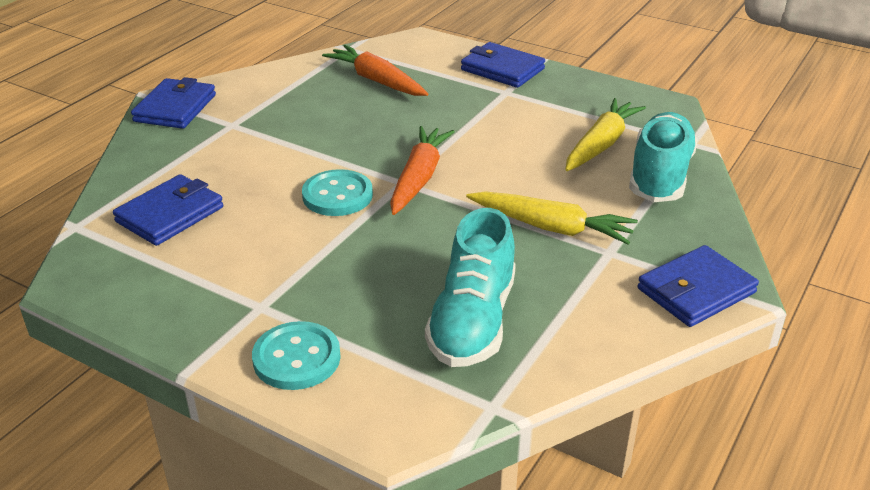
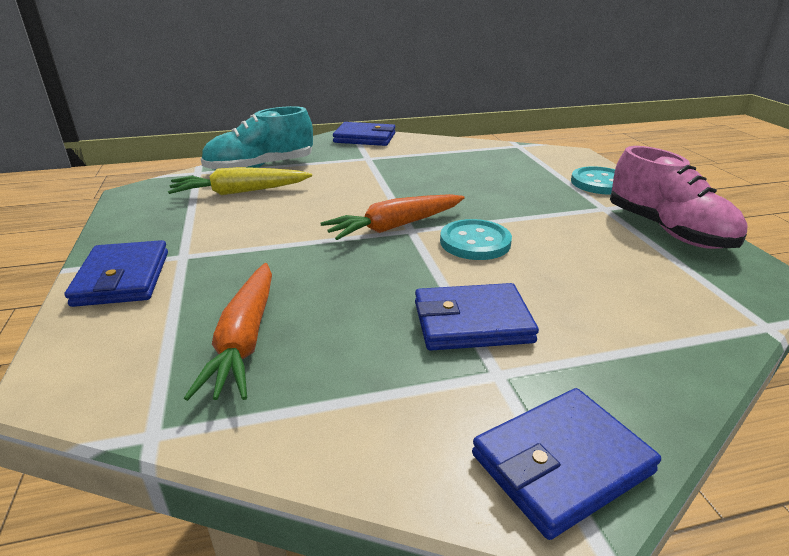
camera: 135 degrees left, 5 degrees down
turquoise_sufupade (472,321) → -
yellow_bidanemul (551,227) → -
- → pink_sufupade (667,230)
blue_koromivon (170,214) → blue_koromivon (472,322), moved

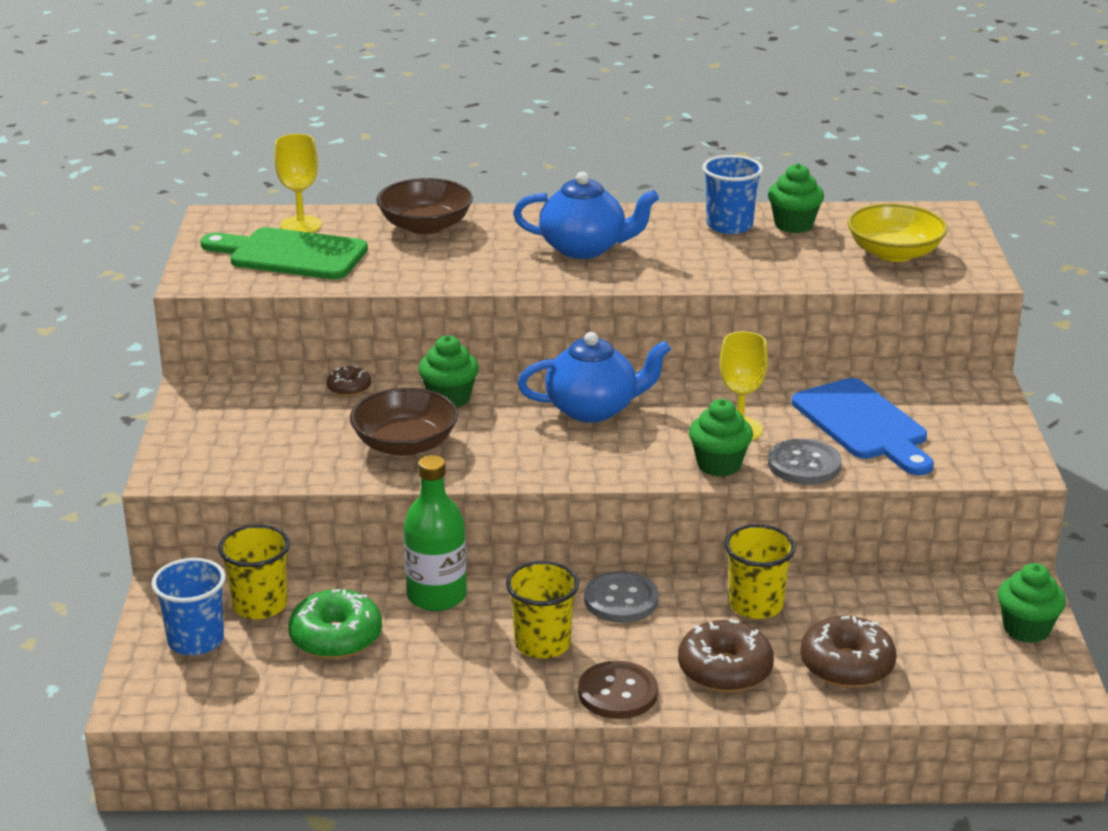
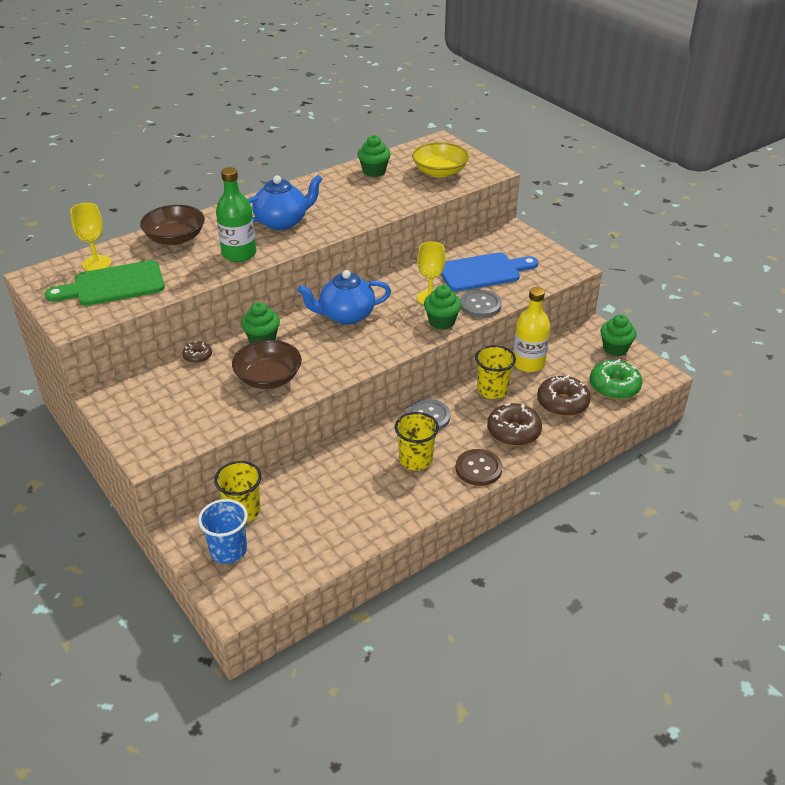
camera: 35 degrees left, 10 degrees up
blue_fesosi (729,225) → -
- → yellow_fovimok (528,363)
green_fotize (336,637) → green_fotize (614,387), moved
green_fovimok (436,596) → green_fovimok (239,254), moved
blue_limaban (593,409) → blue_limaban (346,315), 150 degrees counterclockwise
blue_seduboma (863,424) → blue_seduboma (483,272), 45 degrees counterclockwise

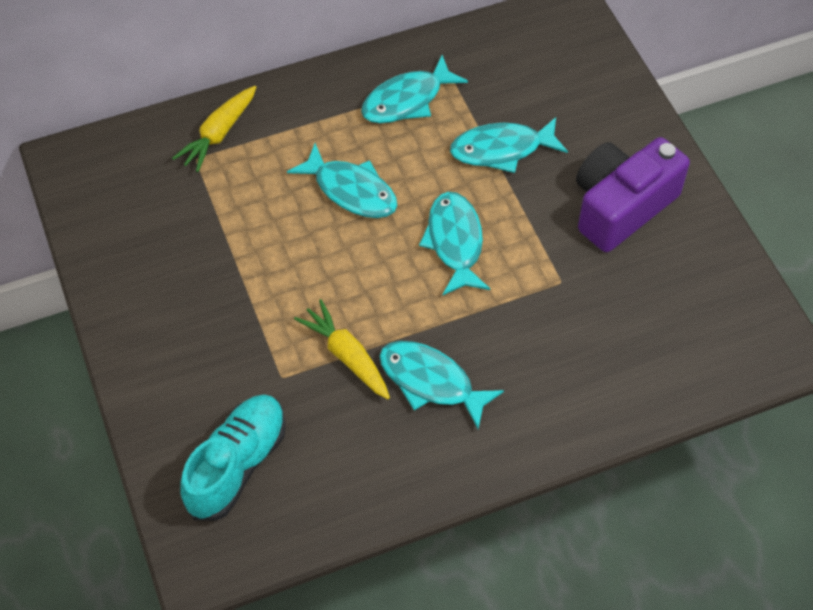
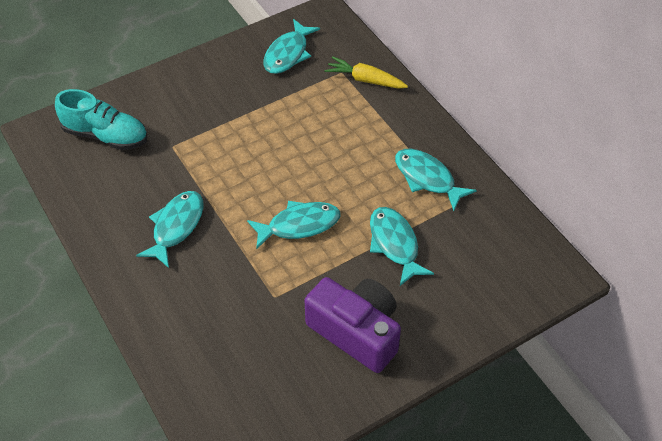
camera: 80 degrees right, 5 degrees down
yellow_bidanemul (346,356) → -
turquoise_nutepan (351,190) → turquoise_nutepan (288,54), moved

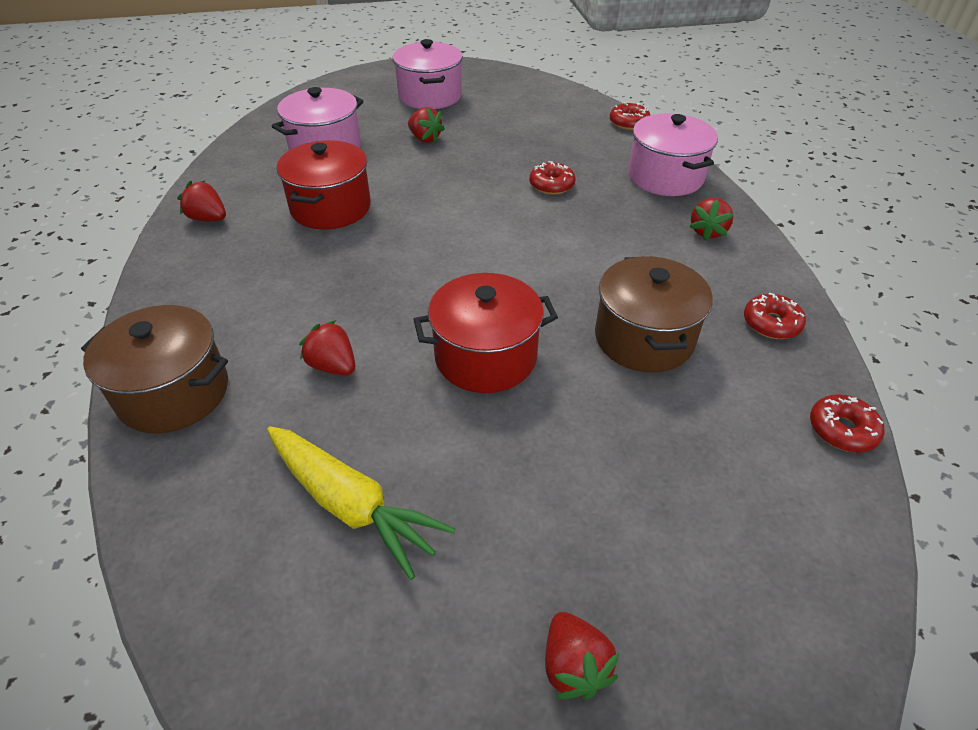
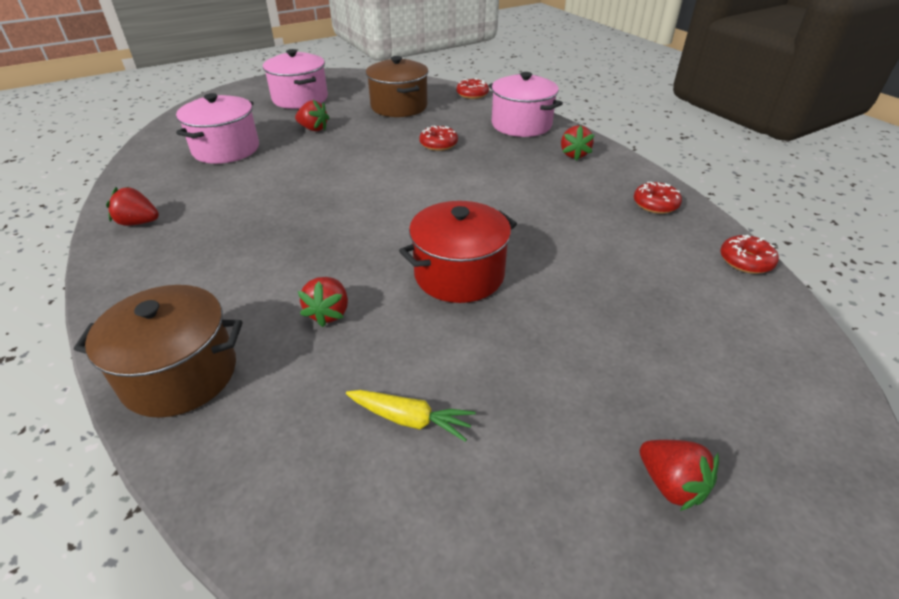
camera: 20 degrees left, 5 degrees down
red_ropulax (331,208) → -
brown_ropulax (644,338) → brown_ropulax (399,106), moved
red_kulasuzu (333,366) → red_kulasuzu (329,313), 105 degrees counterclockwise
yellow_bidanemul (351,505) → yellow_bidanemul (410,419), x0.59

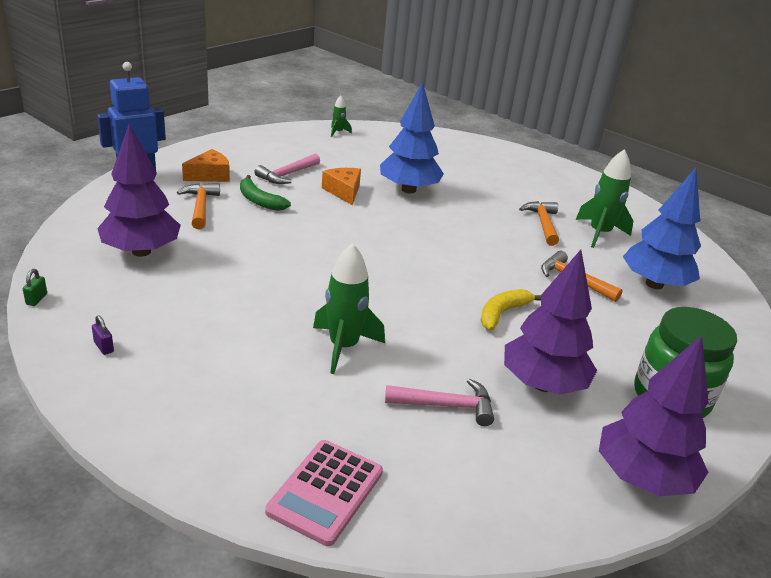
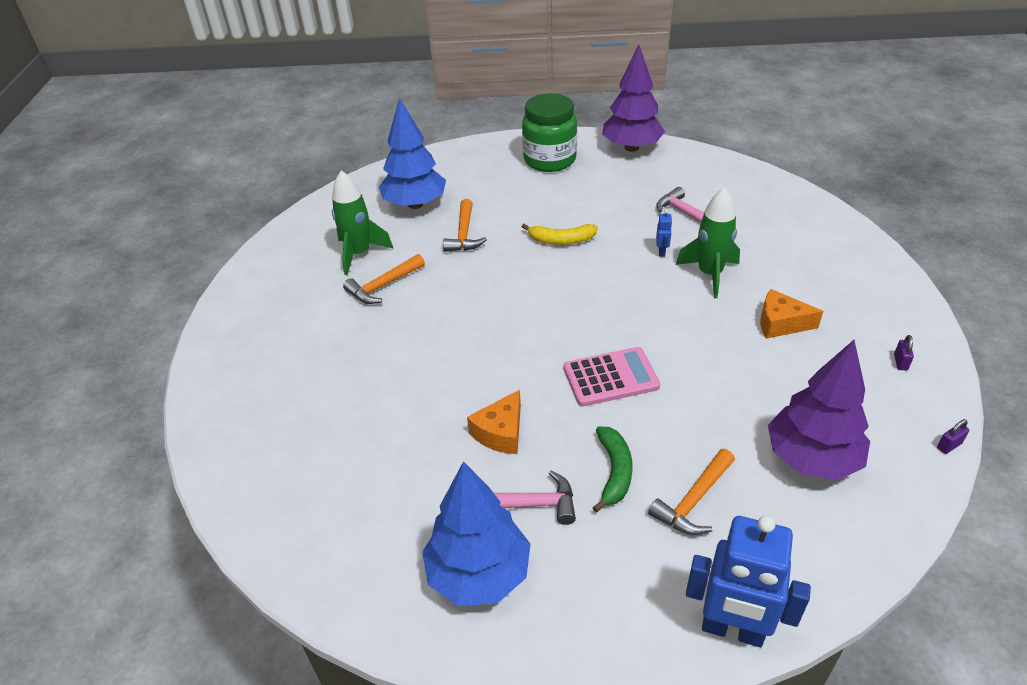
camera: 125 degrees left, 10 degrees up
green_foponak (338,132) → -
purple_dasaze (542,384) → -
- → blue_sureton (662,252)
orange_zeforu (210,175) → orange_zeforu (780,323), moved
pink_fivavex (325,492) → pink_fivavex (610,377), moved
blue_dasaze (408,190) → blue_dasaze (479,573), moved
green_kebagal (36,299) → purple_kebagal (949,445)

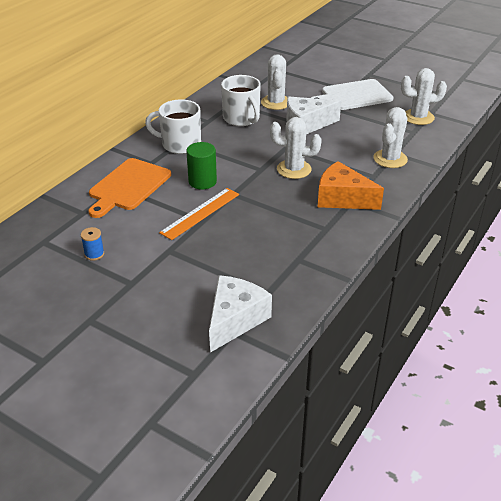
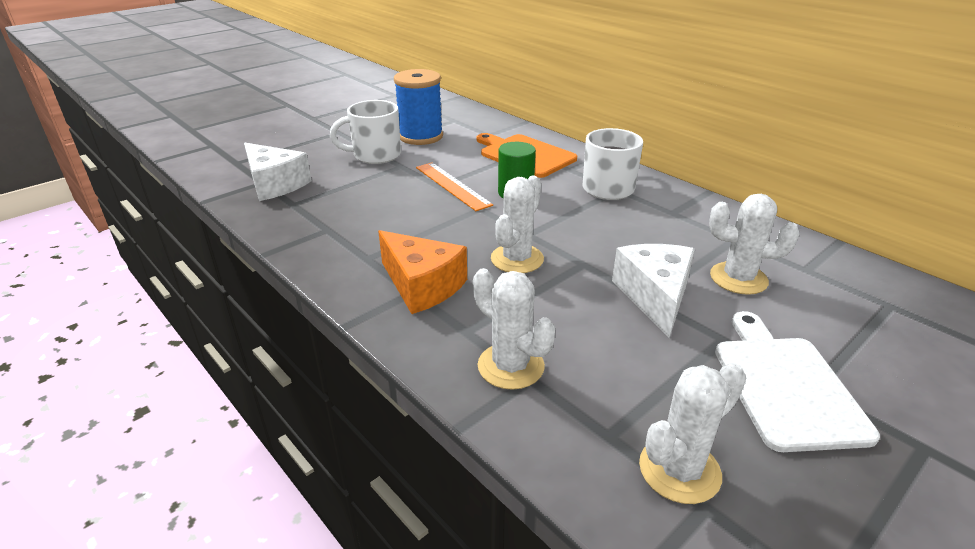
camera: 105 degrees right, 5 degrees down
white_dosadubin (241,118) → white_dosadubin (375,155), moved
orange_zeforu (342,198) → orange_zeforu (422,285), 90 degrees clockwise
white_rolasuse (418,117) → white_rolasuse (679,470), 45 degrees clockwise
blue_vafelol (94,254) → blue_vafelol (421,136), x2.42

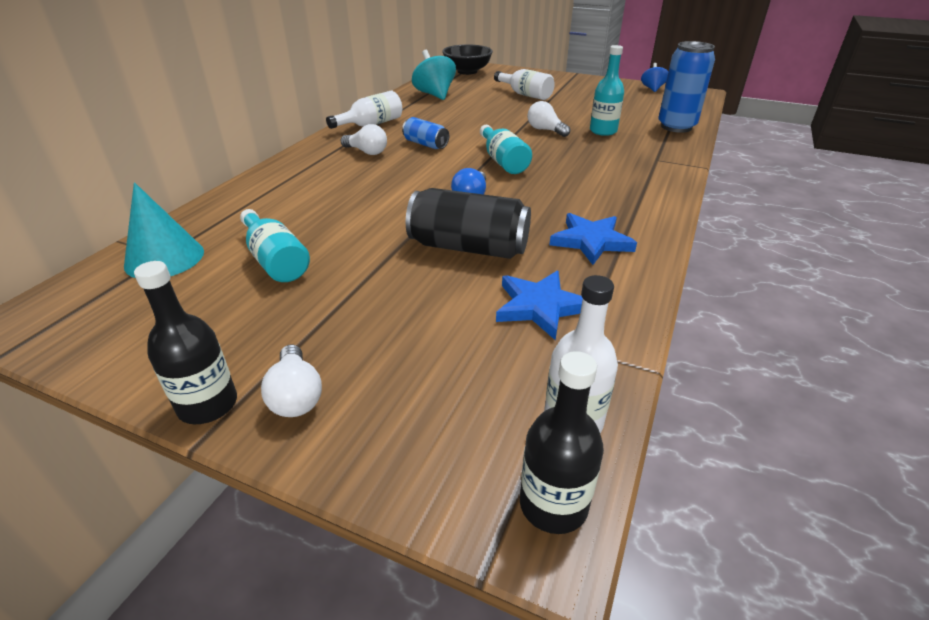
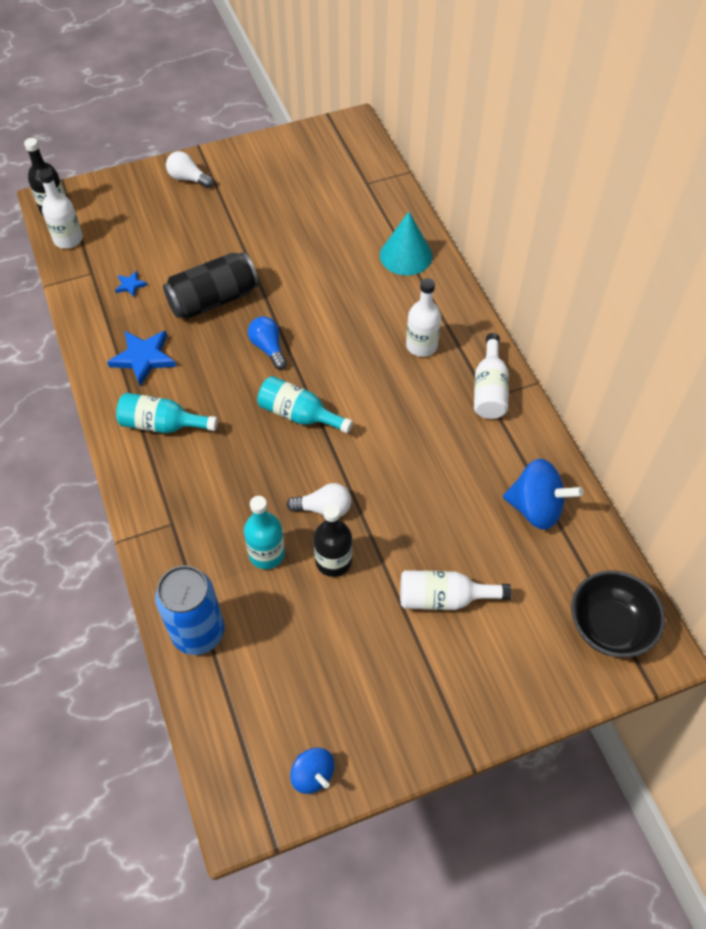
camera: 135 degrees right, 20 degrees up
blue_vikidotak (425,144) → -
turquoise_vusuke (164,258) → turquoise_vusuke (406,255), moved
black_fovimok (208,405) → black_fovimok (333,561), moved
turquoise_fovimok (275,260) → turquoise_fovimok (162,424), moved
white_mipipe (367,152) → white_fovimok (421,345)
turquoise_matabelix (434,95) → blue_matabelix (536,508)
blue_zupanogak (540,306) → blue_zupanogak (130,285), x0.50

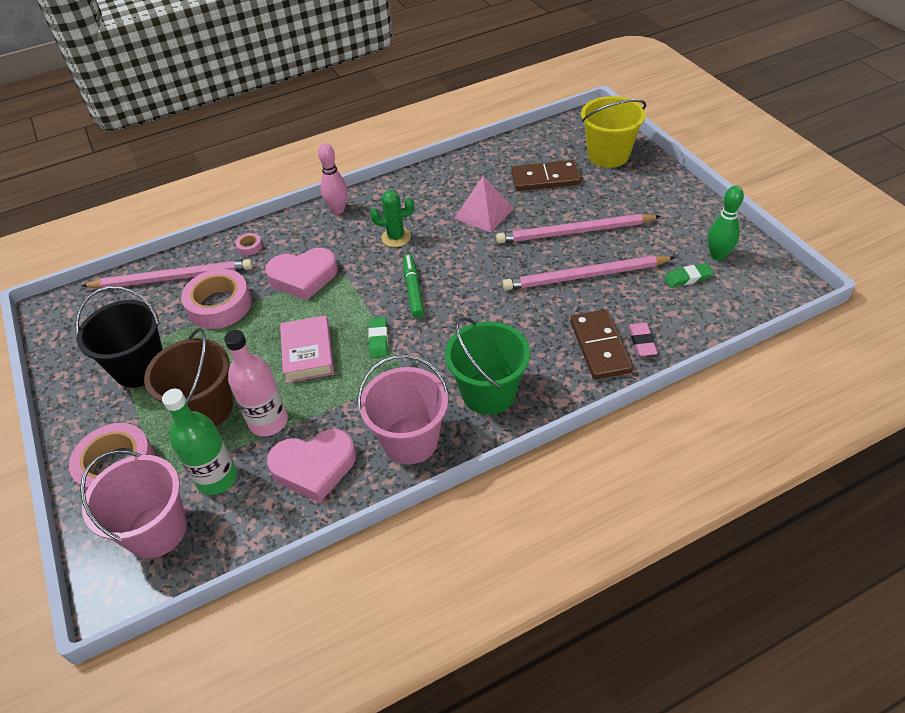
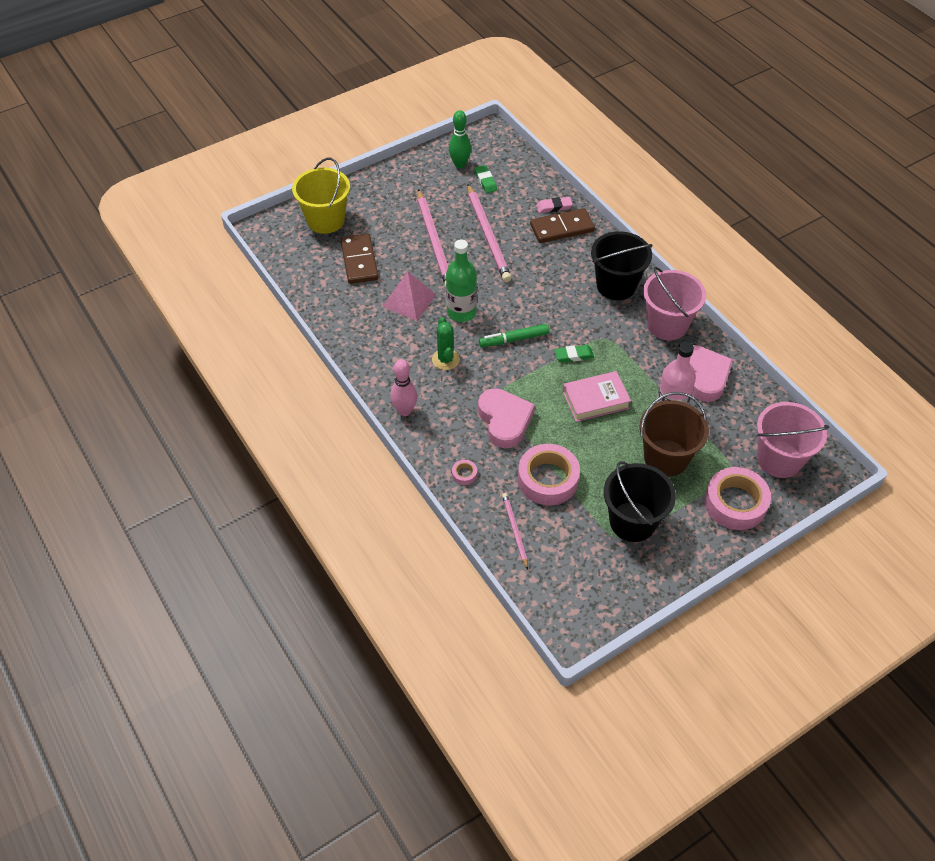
camera: 100 degrees left, 5 degrees up
green_fovimok (216,478) → green_fovimok (461,312), moved
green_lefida (488,393) → black_lefida (616,285)
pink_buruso (173,278) → pink_buruso (515,530), x0.52

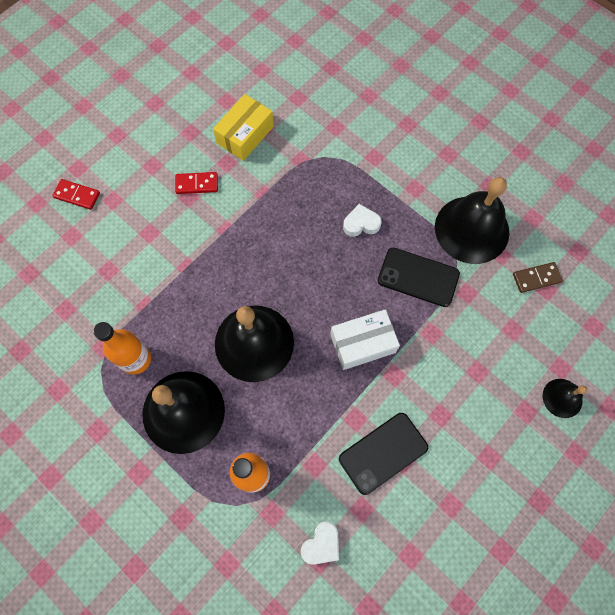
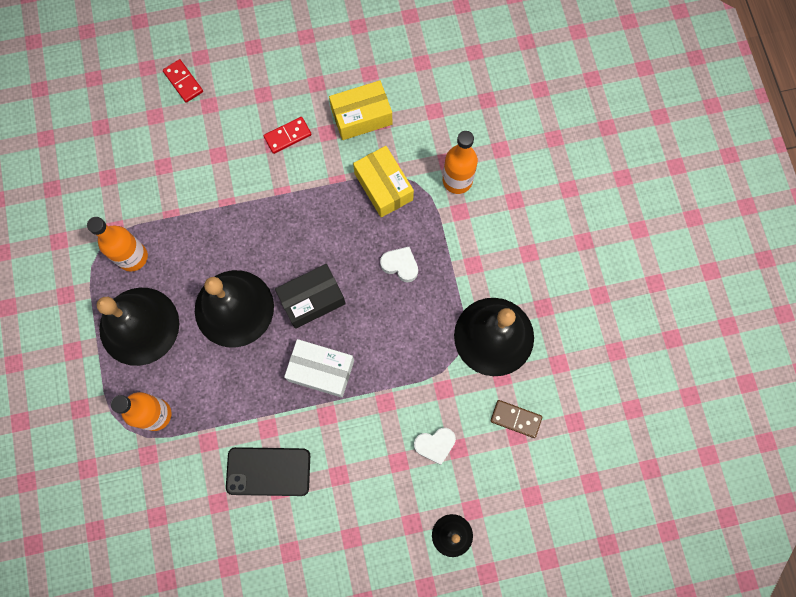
camera: 35 degrees right, 5 degrees up
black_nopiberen (418,277) → -
- → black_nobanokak (312,299)
- → yellow_nobanokak (383,187)
- → orange_fovimok (457,180)
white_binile (321,544) → white_binile (435,445), moved
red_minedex (197,184) → red_minedex (287,136), 60 degrees counterclockwise

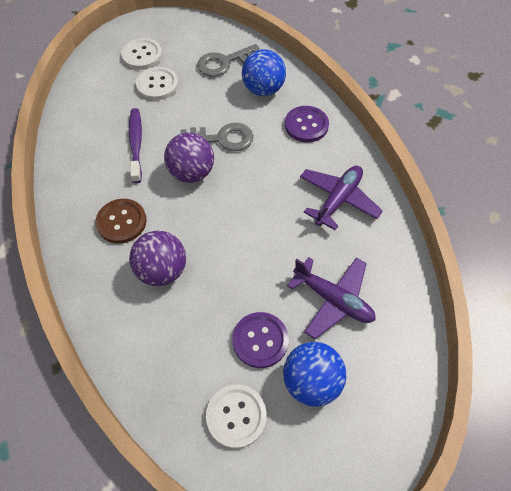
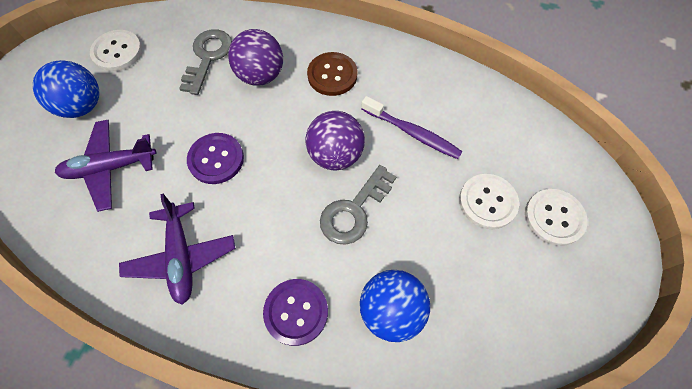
camera: 130 degrees right, 5 degrees up
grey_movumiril (224,62) → grey_movumiril (208,57), moved
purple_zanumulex (260,340) → purple_zanumulex (216,159), moved

